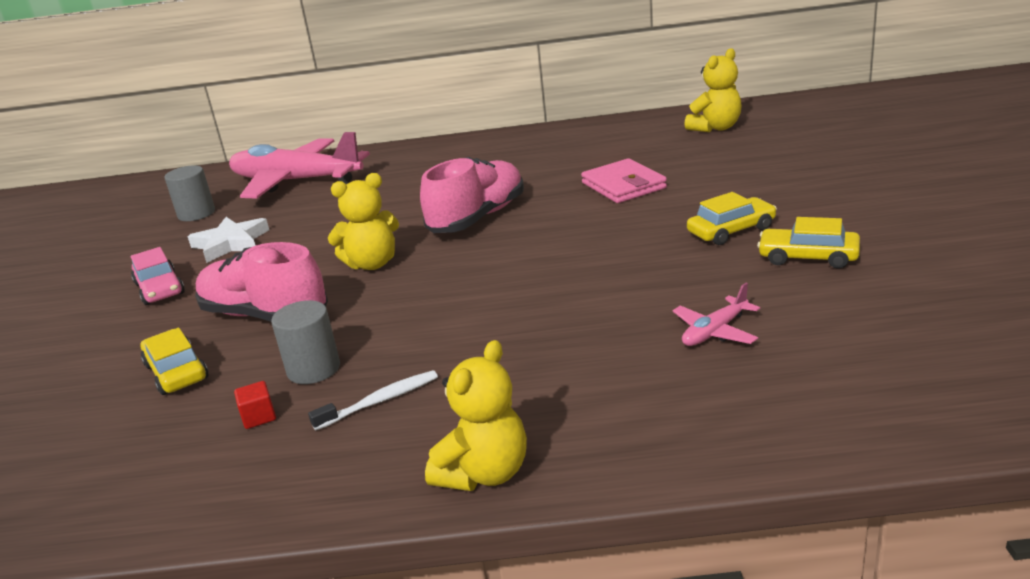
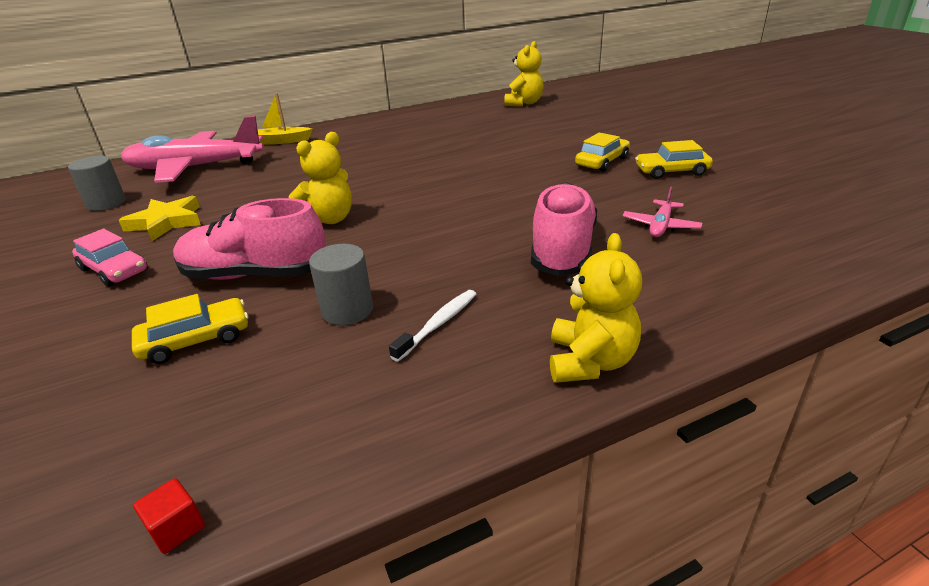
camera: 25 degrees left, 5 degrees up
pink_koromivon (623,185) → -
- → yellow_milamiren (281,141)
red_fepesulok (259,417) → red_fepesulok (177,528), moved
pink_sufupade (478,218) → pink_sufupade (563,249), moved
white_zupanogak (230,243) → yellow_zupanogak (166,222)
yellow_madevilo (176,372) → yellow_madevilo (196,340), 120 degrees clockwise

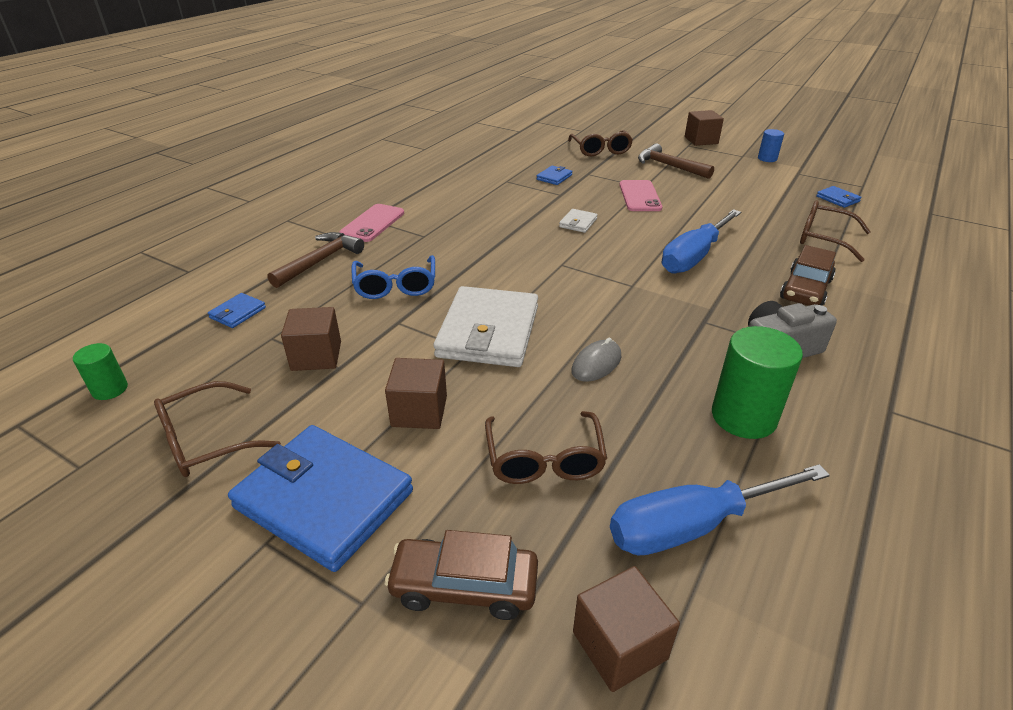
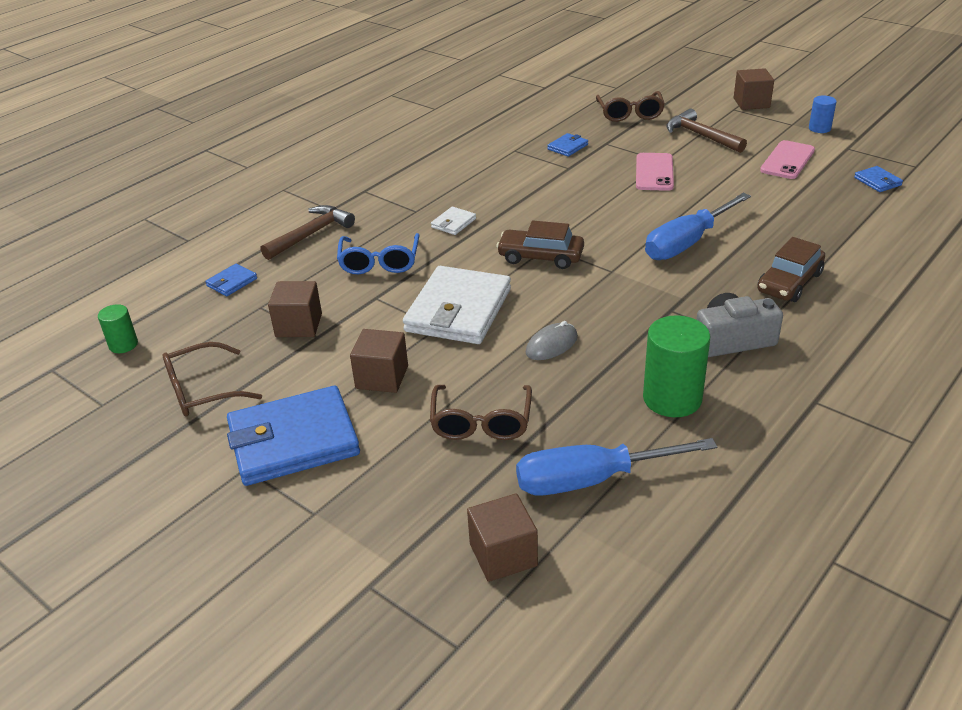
camera: 10 degrees right, 0 degrees up
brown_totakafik (823,238) → -
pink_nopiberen (373,223) → pink_nopiberen (787,160), moved
brown_madevilo (464,586) → brown_madevilo (540,257), moved
white_koromivon (578,223) → white_koromivon (453,223), moved
blue_koromivon (324,499) → blue_koromivon (293,440), 60 degrees counterclockwise

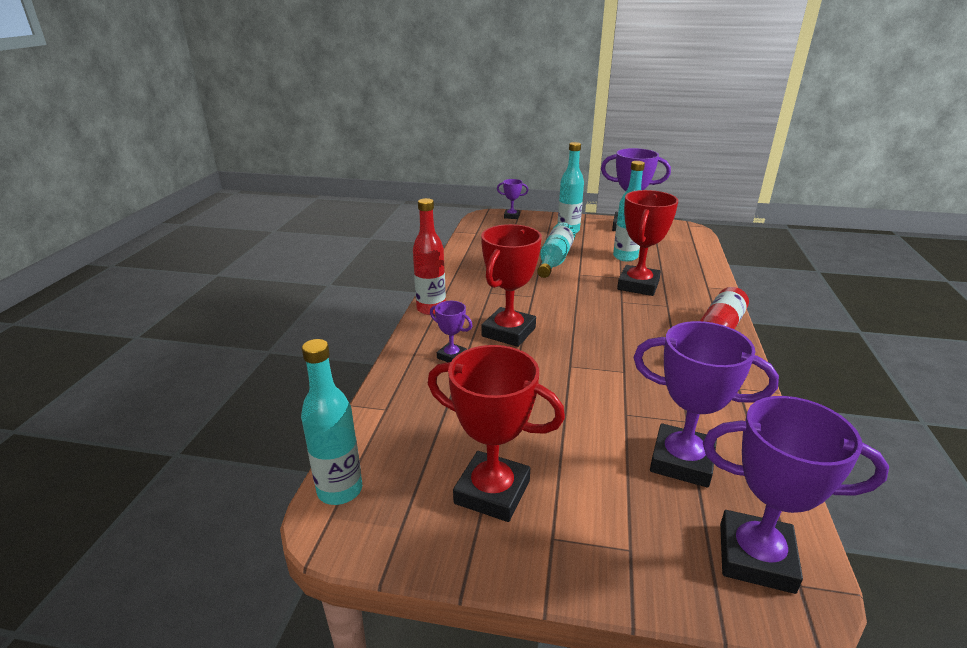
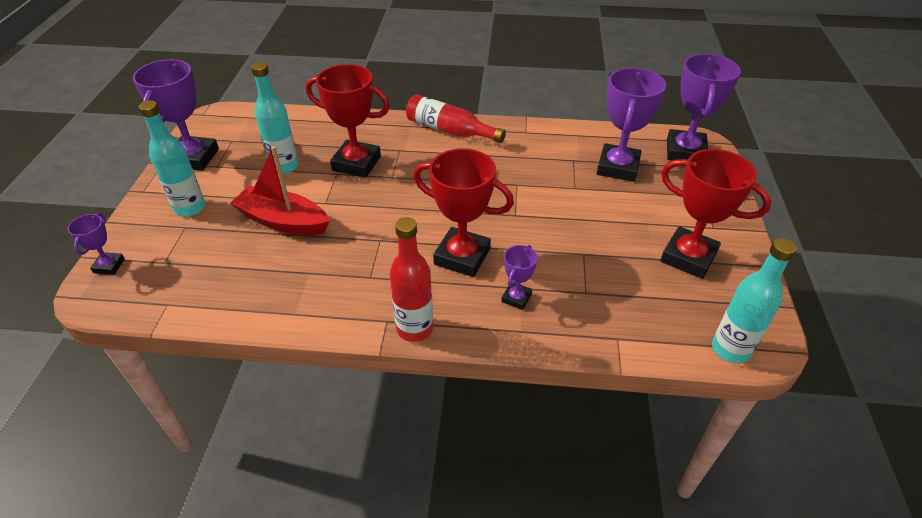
camera: 95 degrees left, 15 degrees up
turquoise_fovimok (555,260) → red_milamiren (283,221)
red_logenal (492,492) → red_logenal (688,257), 75 degrees counterclockwise

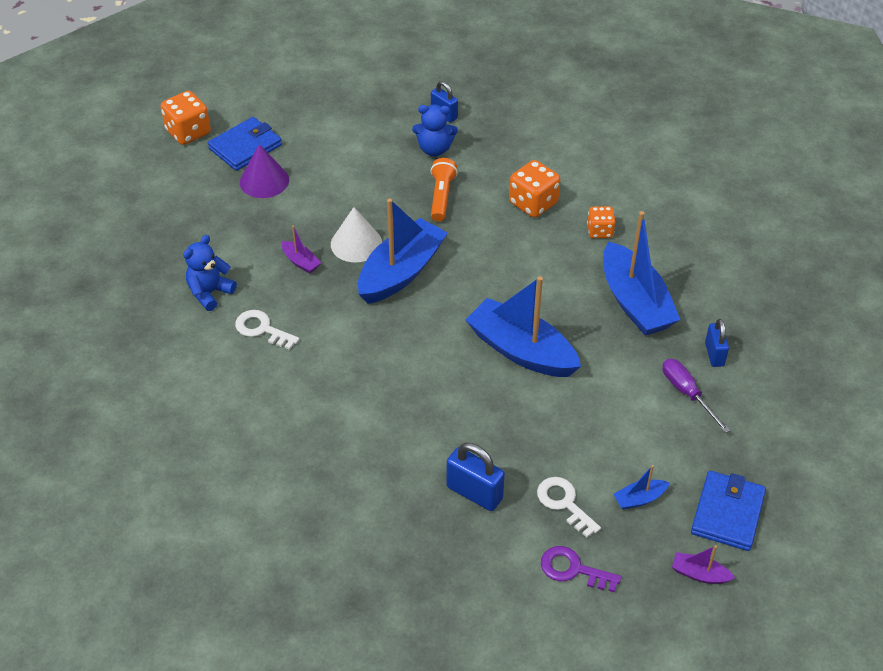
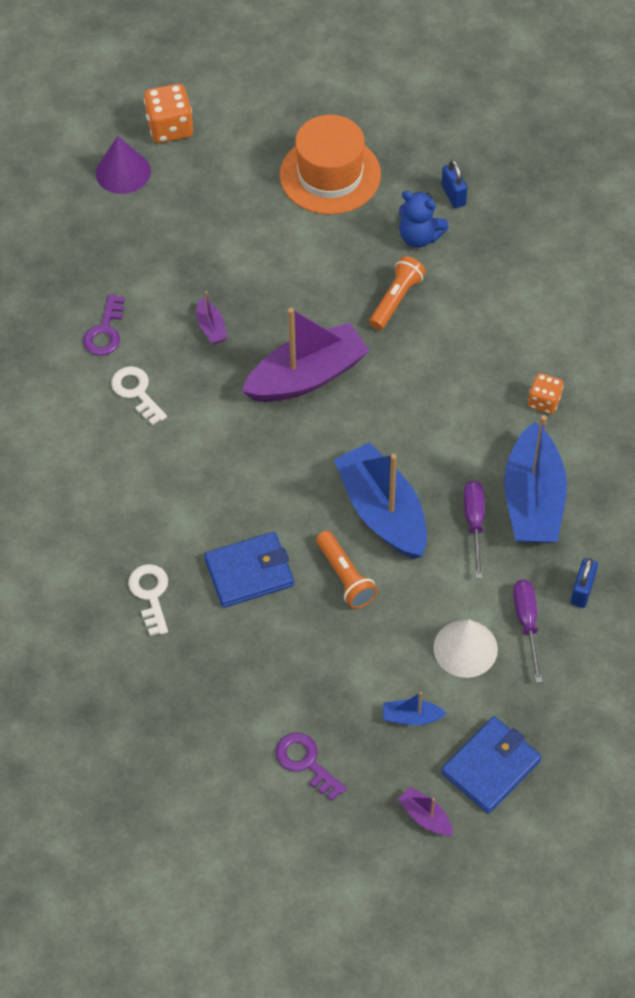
camera: 25 degrees right, 10 degrees up
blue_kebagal (474,493) → -
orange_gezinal (533,203) → -
- → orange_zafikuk (330,175)
- → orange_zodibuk (345,577)
- → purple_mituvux (474,523)
blue_koromivon (245,147) → blue_koromivon (249,572), moved
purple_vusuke (264,181) → purple_vusuke (123,172), moved
white_vusuke (356,243) → white_vusuke (465,648), moved
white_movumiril (564,503) → white_movumiril (150,594), moved
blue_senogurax (210,293) → purple_movumiril (105,332)
blue_milamiren (401,272) → purple_milamiren (307,376)

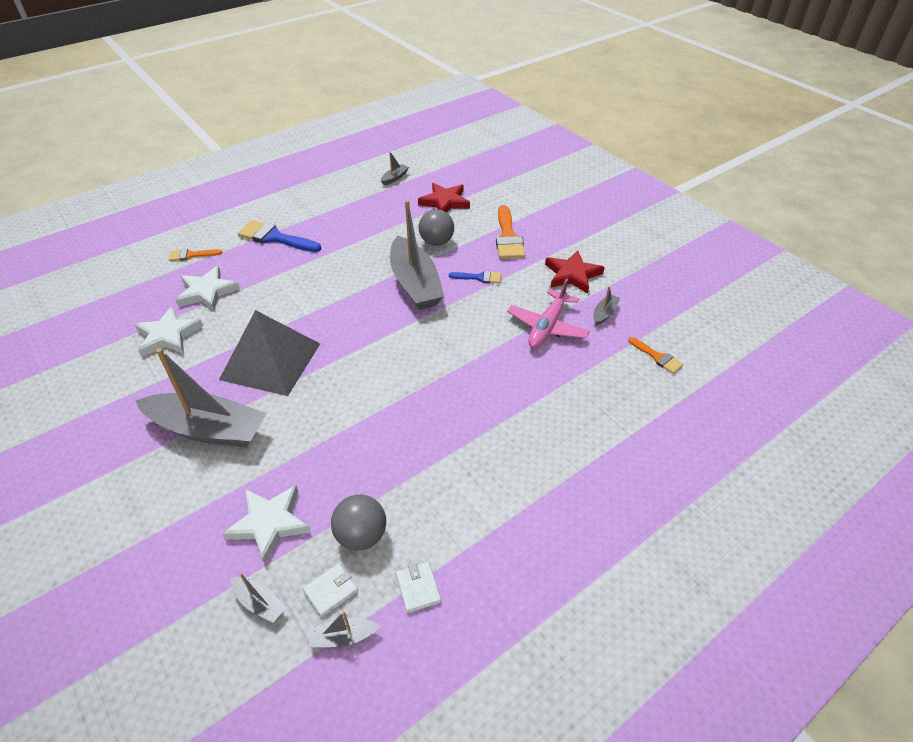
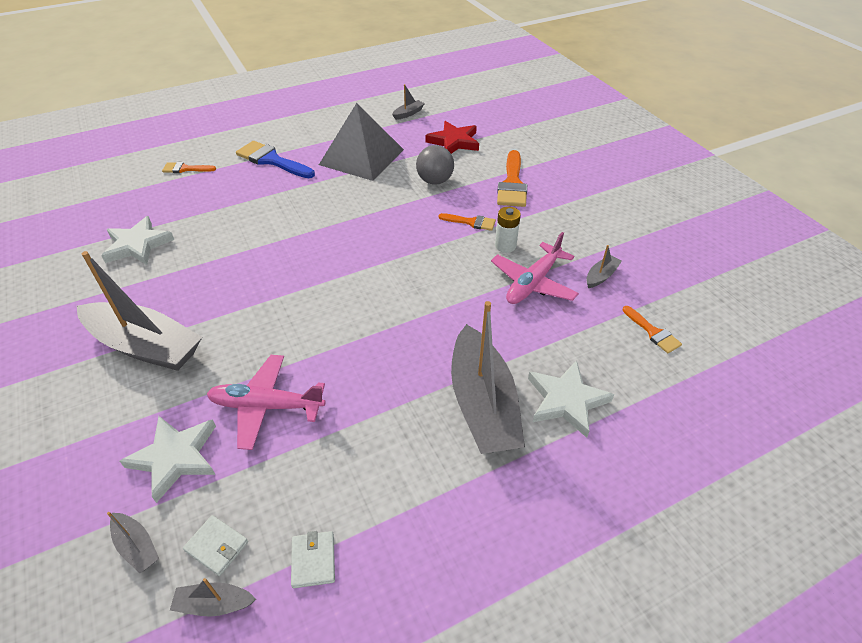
camera: 10 degrees right, 0 degrees up
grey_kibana (361,535) → -
red_zupanogak (572,275) → -
- → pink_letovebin (266,406)
- → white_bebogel (505,246)
white_zupanogak (207,292) → white_zupanogak (566,400), moved
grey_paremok (271,361) → grey_paremok (362,157), moved
grey_milamiren (415,284) → grey_milamiren (482,404), moved
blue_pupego (479,277) → orange_pupego (471,222)
white_koromivon (331,591) → white_koromivon (217,546), 60 degrees clockwise

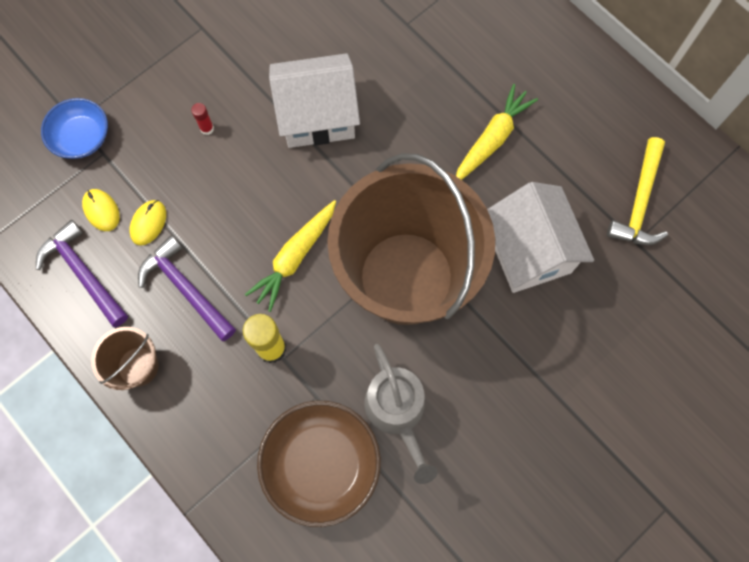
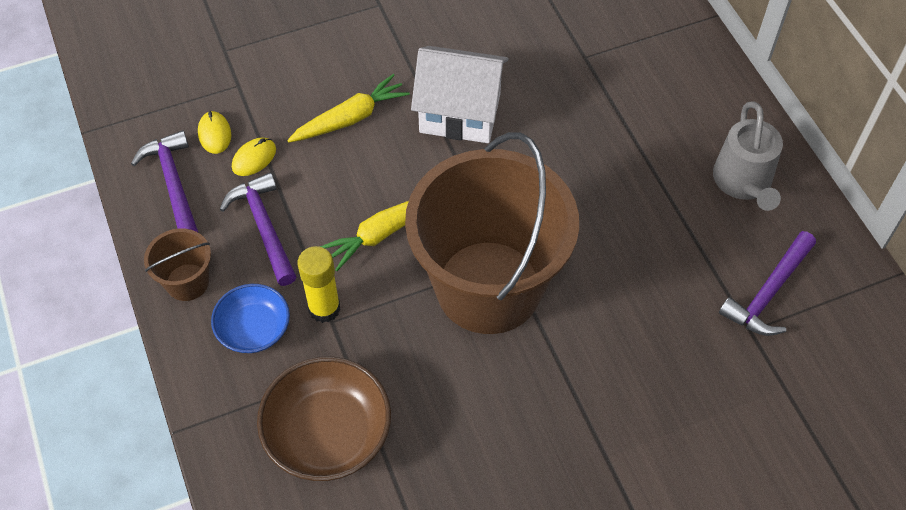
camera: 20 degrees right, 15 degrees down
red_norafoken (207,128) → -
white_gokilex (528,251) → -
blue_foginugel (82,137) → blue_foginugel (254,329), moved
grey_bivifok (397,412) → grey_bivifok (743,182), moved
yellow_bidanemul (492,139) → yellow_bidanemul (350,118), moved
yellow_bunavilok (639,202) → purple_bunavilok (769,292)

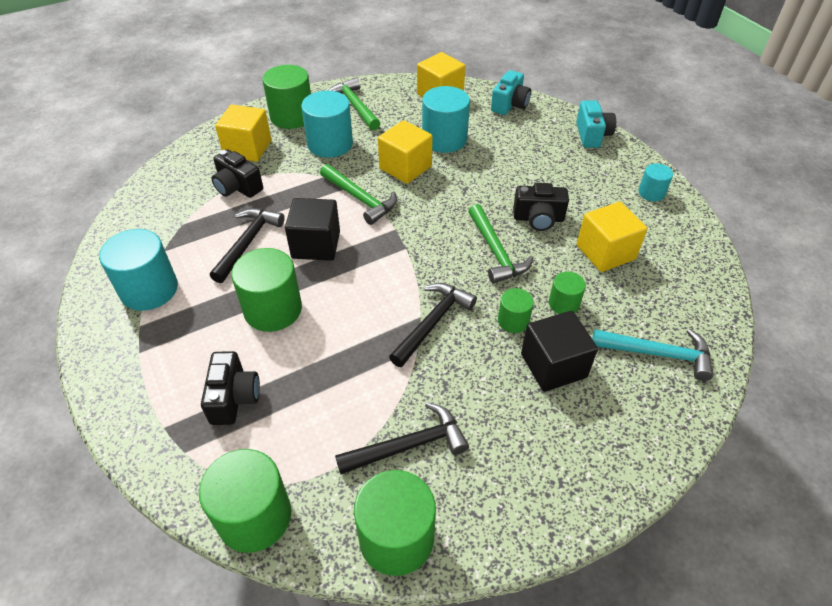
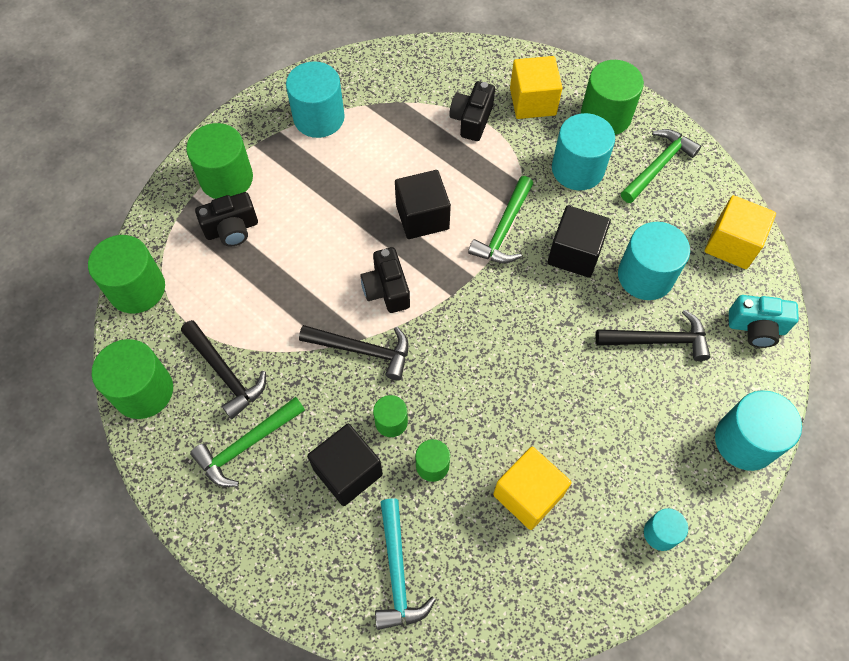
camera: 70 degrees right, 15 degrees up
black_bunavilok (247,243) → black_bunavilok (657,340), moved
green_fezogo (273,309) → green_fezogo (226,178), moved
green_bunavilok (495,251) → green_bunavilok (247,445), moved
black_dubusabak (538,219) → black_dubusabak (386,289), moved
turquoise_dubusabak (592,135) → turquoise_fezogo (745,441)
yellow_fepesulok (405,167) → black_fepesulok (574,253)

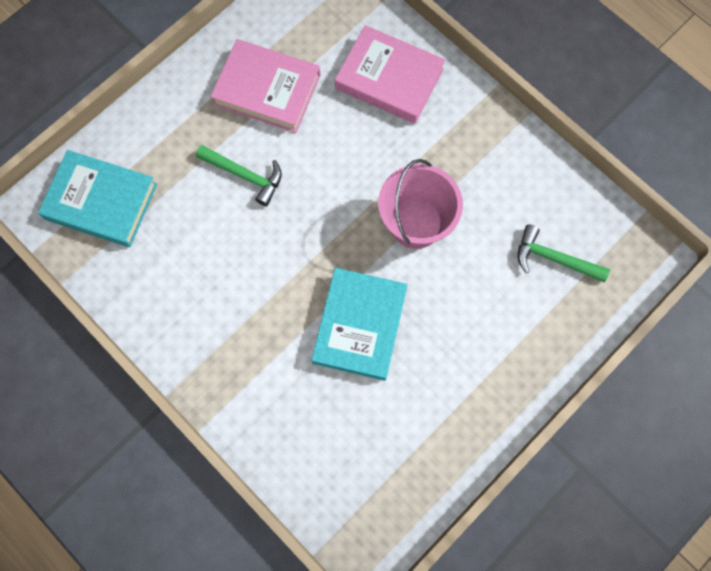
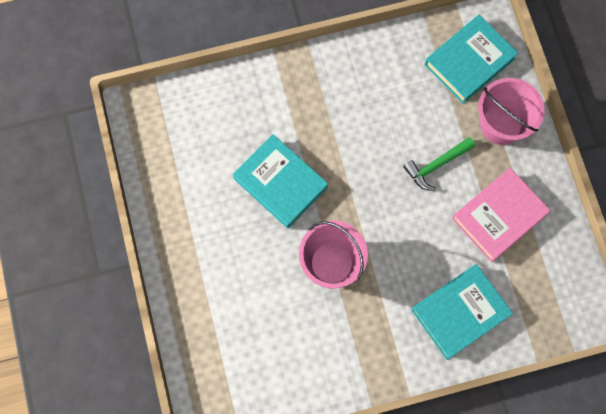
camera: 120 degrees right, 0 degrees up
green_bunavilok (553,258) → -
- → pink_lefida (501,125)
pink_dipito (389,79) → turquoise_dipito (460,312)

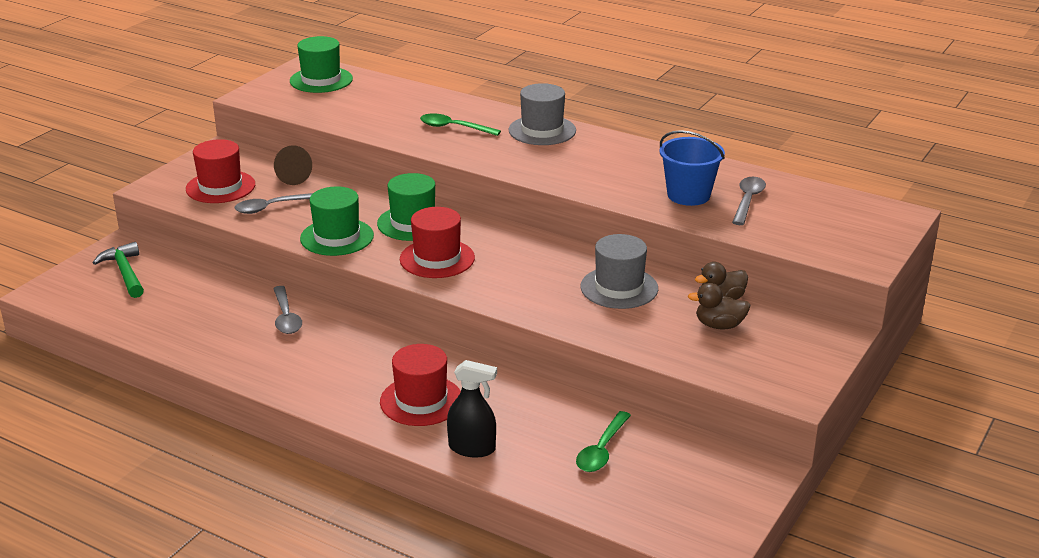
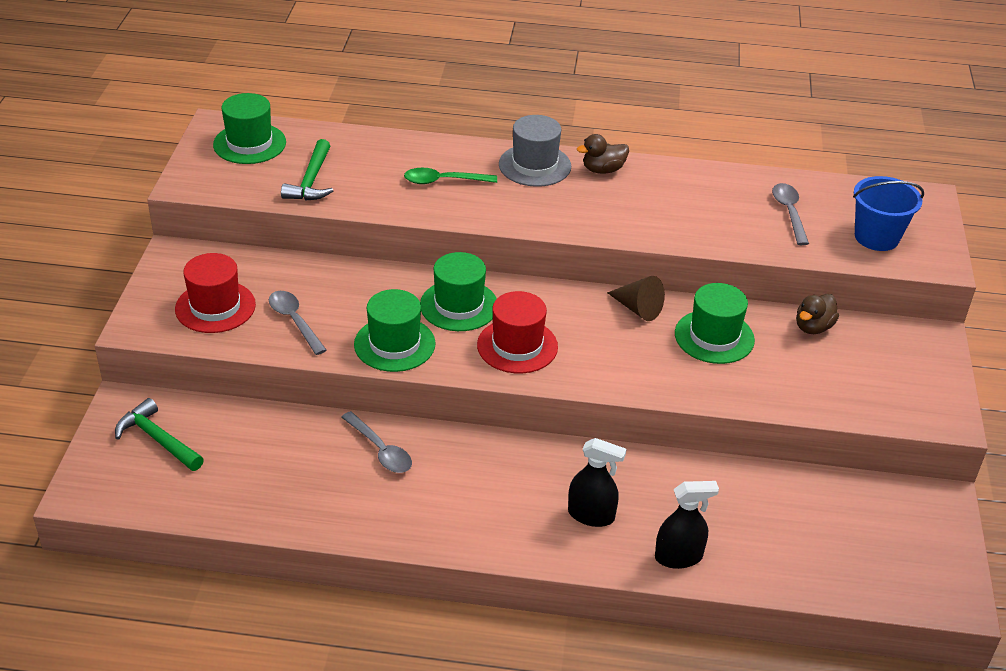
camera: 25 degrees left, 10 degrees up
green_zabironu (602,450) → -
- → green_bunavilok (311,180)
brown_vusuke (290,176) → brown_vusuke (637,308), moved
blue_lefida (688,195) → blue_lefida (876,237), moved
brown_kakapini (719,325) → brown_kakapini (603,170), moved
red_zafikuk (421,401) → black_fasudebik (591,515)
grey_zafikuk (619,288) → green_zafikuk (714,337)
grey_zabironu (272,207) → grey_zabironu (294,321), 105 degrees clockwise

